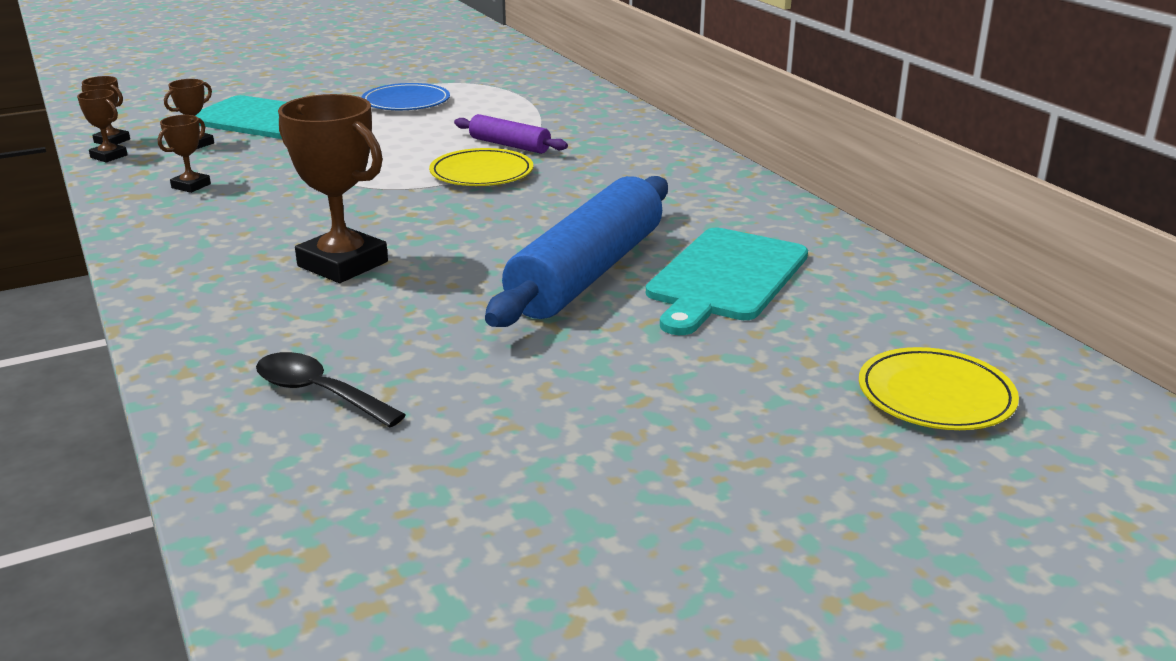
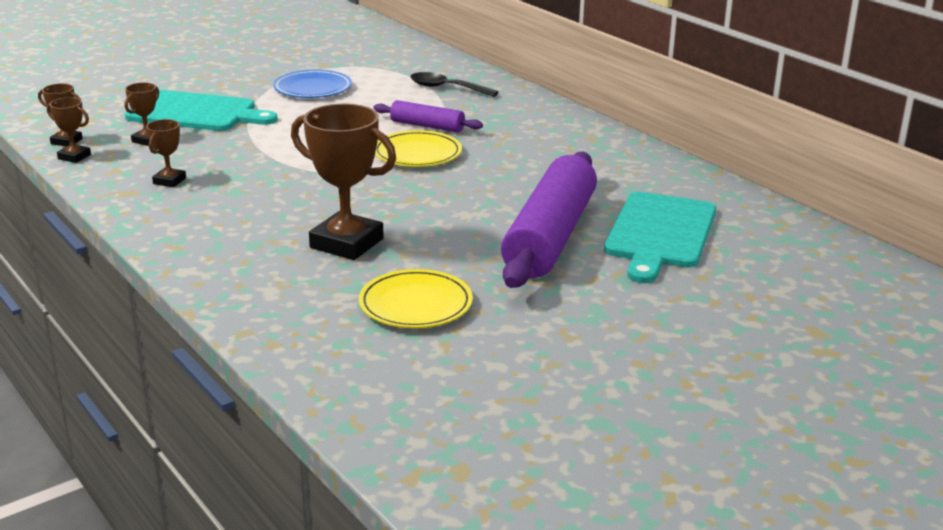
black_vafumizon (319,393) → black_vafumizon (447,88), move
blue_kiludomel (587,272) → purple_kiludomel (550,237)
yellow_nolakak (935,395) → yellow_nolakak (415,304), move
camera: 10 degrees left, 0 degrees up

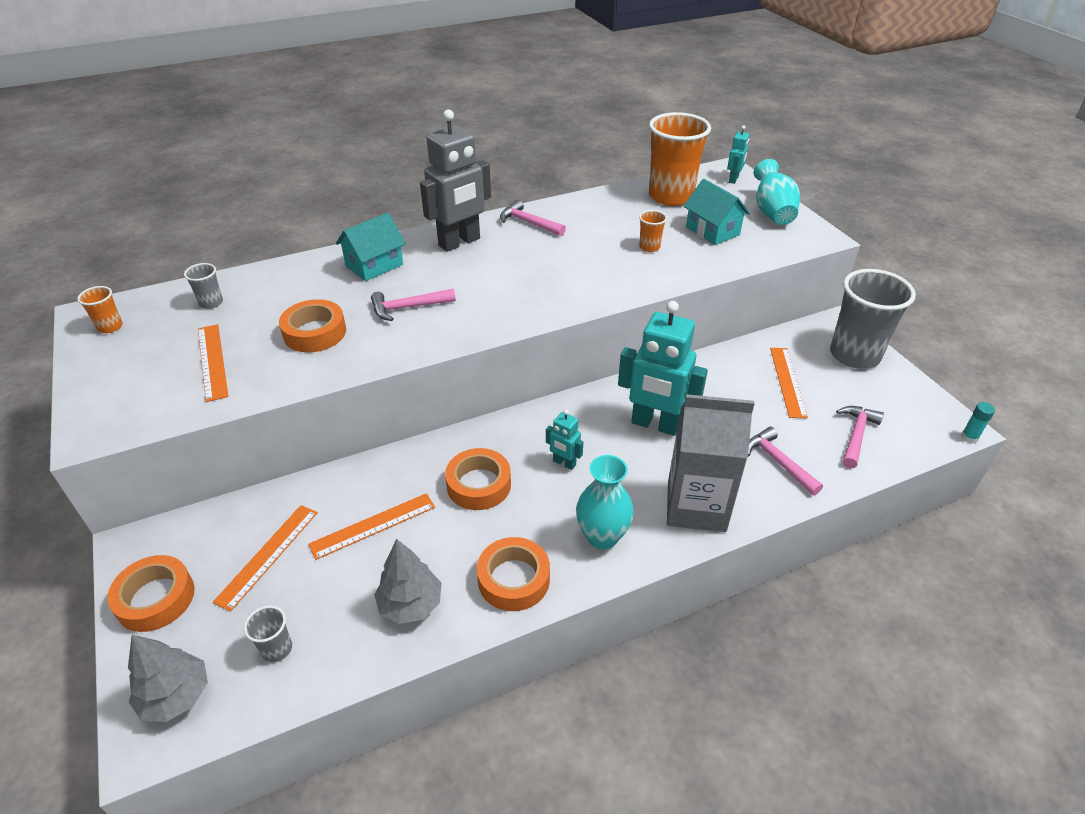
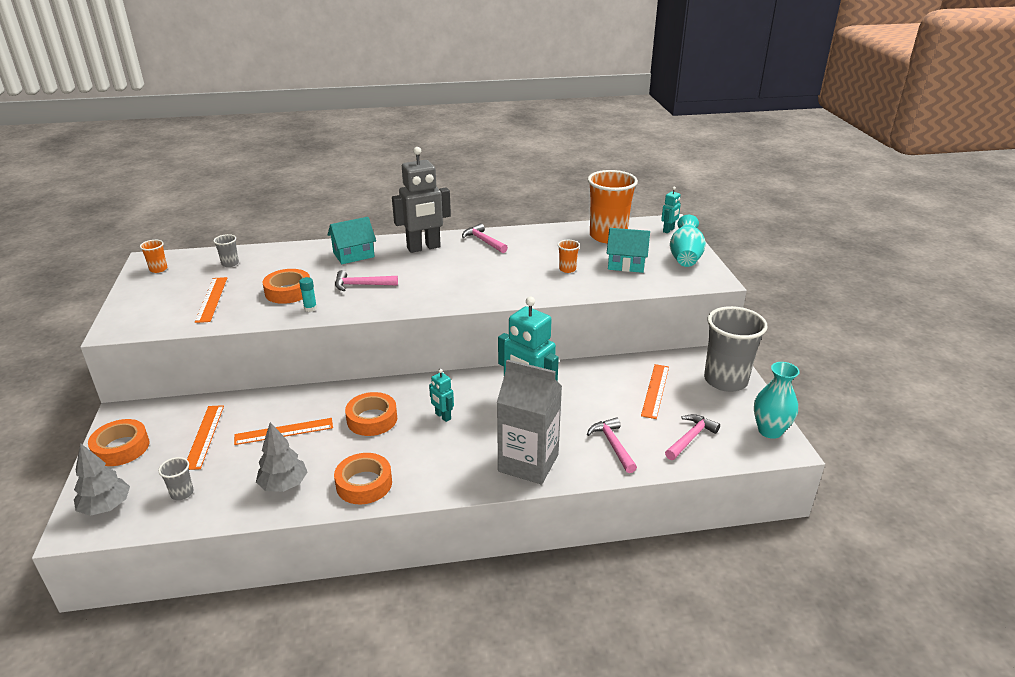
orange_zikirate (268,555) → orange_zikirate (204,436), 45 degrees counterclockwise
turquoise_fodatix (602,536) → turquoise_fodatix (770,431), move
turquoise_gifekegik (712,231) → turquoise_gifekegik (626,264), 60 degrees counterclockwise
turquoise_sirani (969,437) → turquoise_sirani (310,308), move
camera: 15 degrees right, 10 degrees down

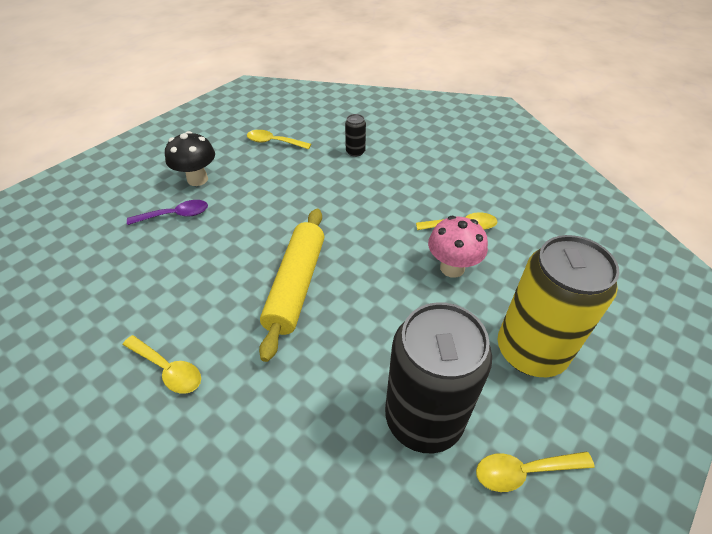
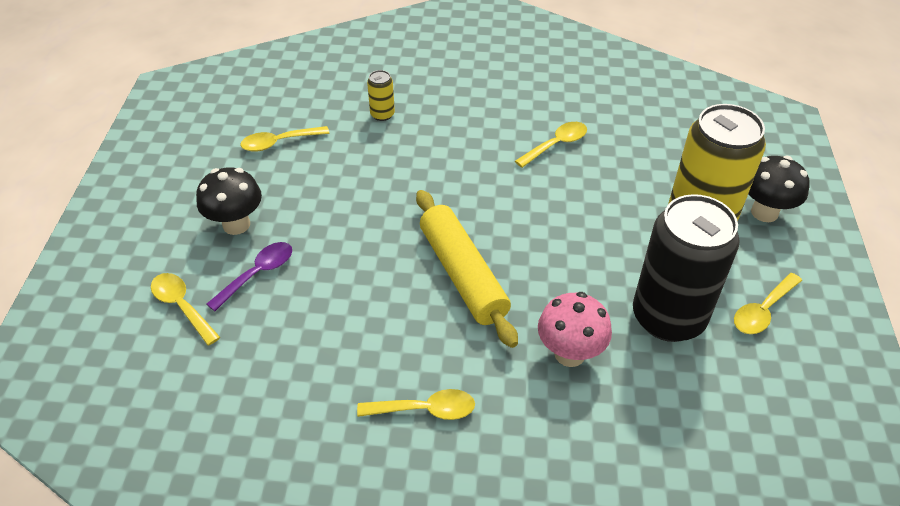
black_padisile (355,152) → yellow_padisile (382,114)
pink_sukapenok (452,268) → pink_sukapenok (569,354), move
- → yellow_vafumizon (182,306)
- → black_sukapenok (764,212)
camera: 35 degrees left, 0 degrees up

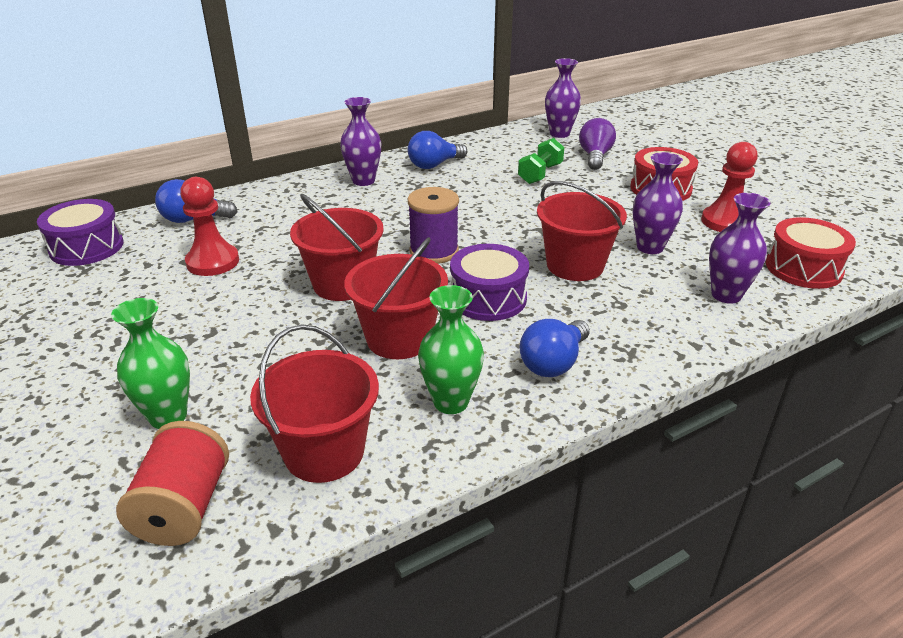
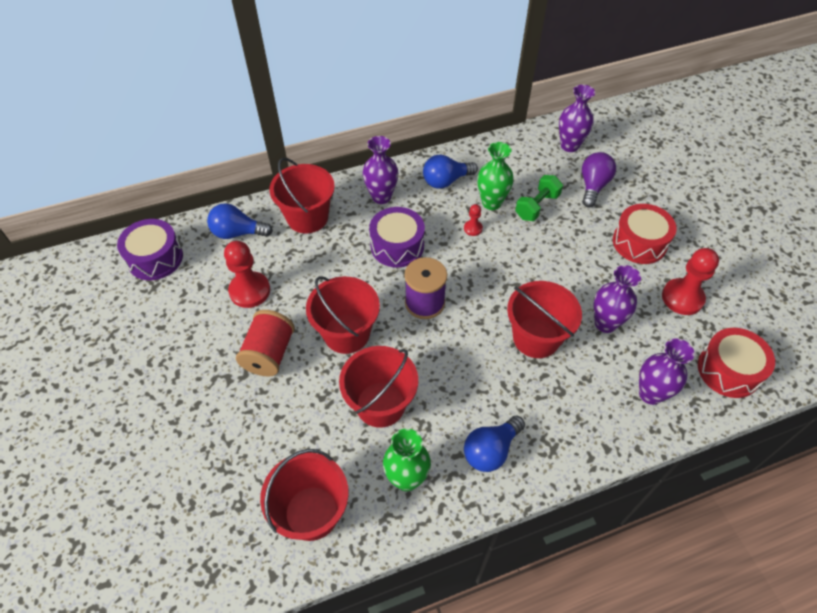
green_fodatix (168,416) → green_fodatix (491,203), move
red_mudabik (184,508) → red_mudabik (269,354), move
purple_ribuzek (488,298) → purple_ribuzek (397,246), move
- → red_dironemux (307,217)
- → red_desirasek (473,228)
camera: 10 degrees right, 20 degrees up

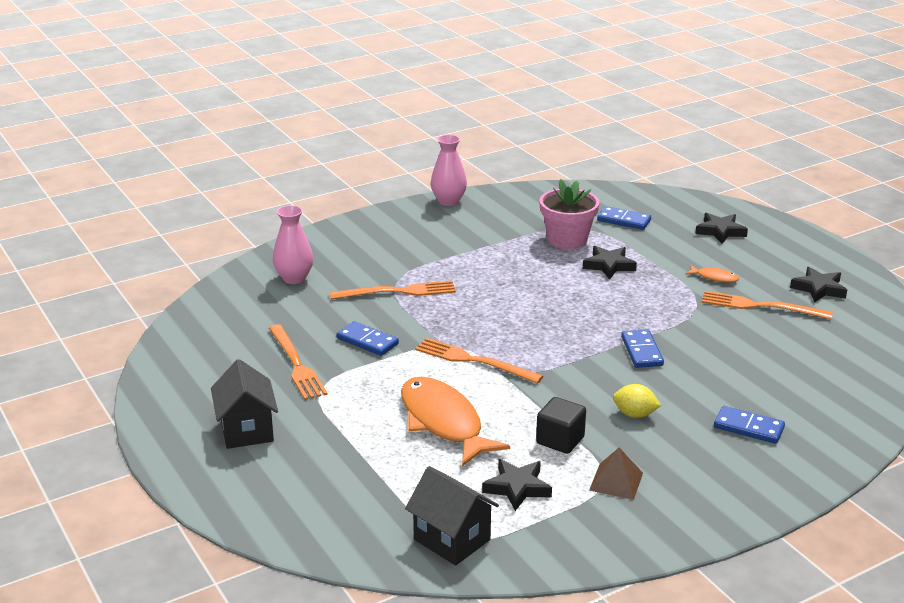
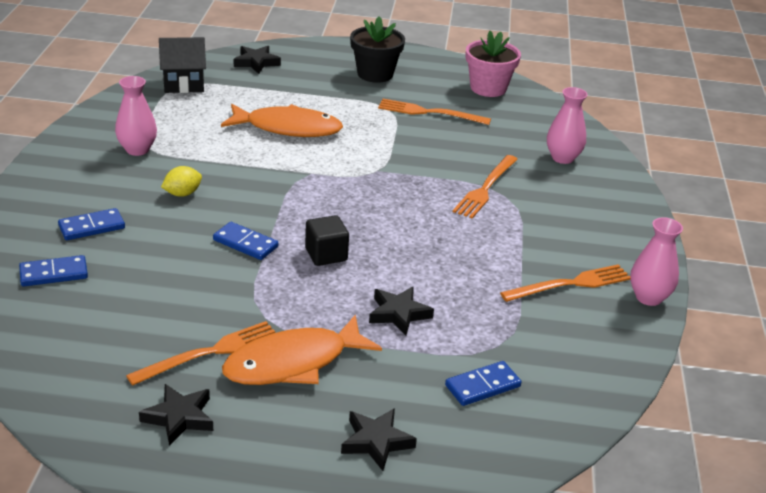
black_gifekegik (247,430) → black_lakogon (375,74)
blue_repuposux (367,341) → blue_repuposux (54,273), move
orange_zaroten (473,361) → orange_zaroten (570,284), move
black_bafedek (517,487) → black_bafedek (256,62), move
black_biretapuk (560,440) → black_biretapuk (326,254), move
pink_lakogon (567,240) → pink_lakogon (488,88), move
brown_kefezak (616,481) → pink_fodatix (137,149)
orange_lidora (714,277) → orange_lidora (293,363), x2.37
camera: 125 degrees right, 5 degrees up

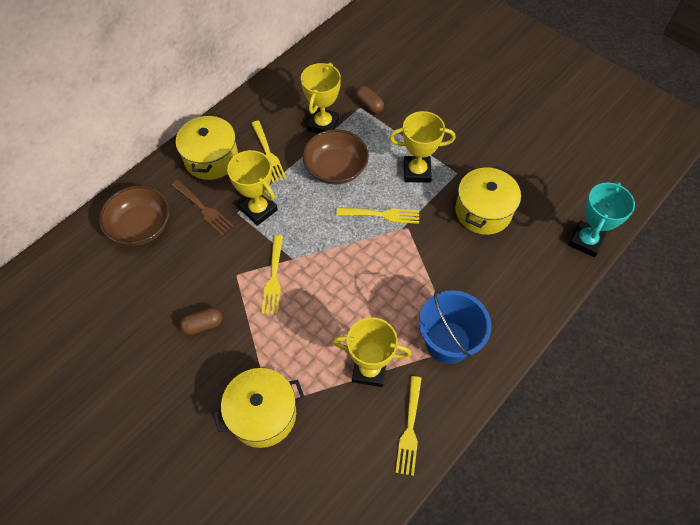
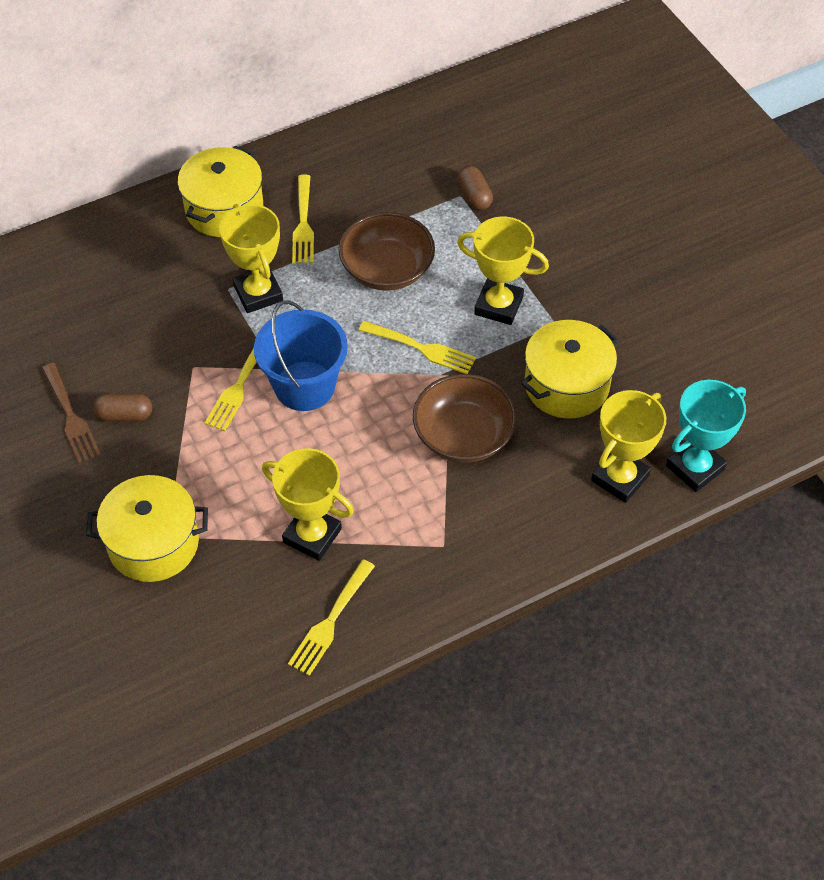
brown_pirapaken (141,226) → brown_pirapaken (463,435), move
brown_zaroten (203,208) → brown_zaroten (70,416), move
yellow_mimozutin (323,124) → yellow_mimozutin (620,478), move
blue_dironemux (447,342) → blue_dironemux (304,386), move
camera: 20 degrees right, 5 degrees down

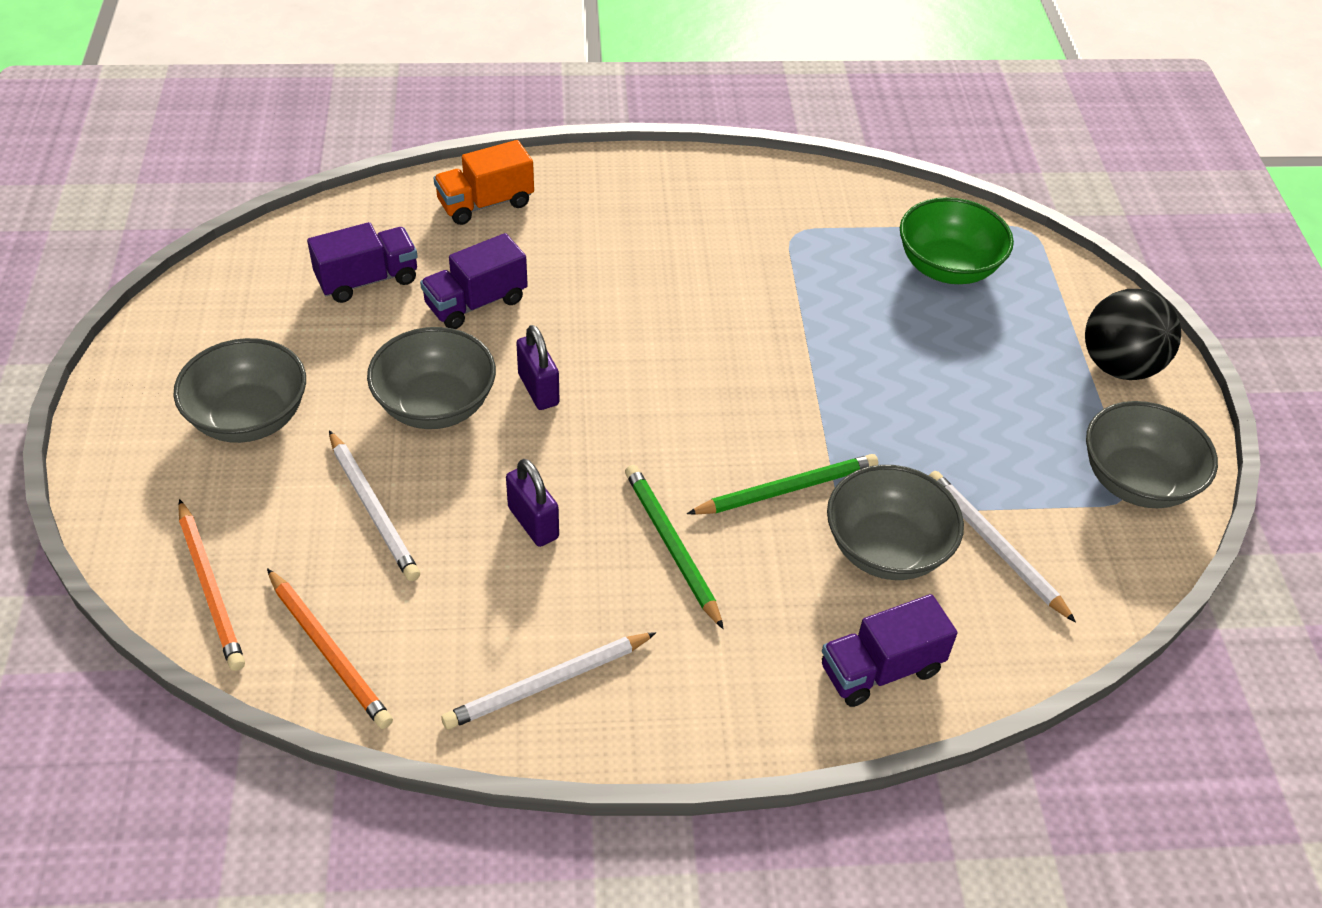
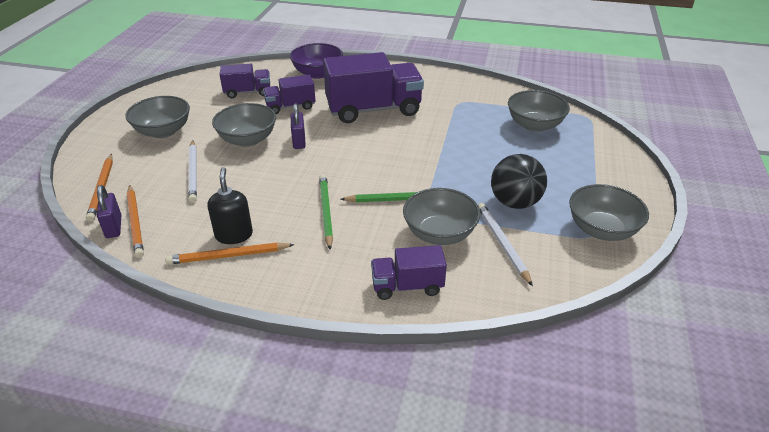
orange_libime (485,203) → purple_pirapaken (317,73)
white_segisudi (548,683) → orange_segisudi (228,256)
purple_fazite (533,523) → purple_fazite (114,227), move
green_pirapaken (947,267) → grey_pirapaken (534,125)
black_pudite (1119,366) → black_pudite (515,202), move
- → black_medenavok (234,235)
- → purple_libime (373,110)
camera: 20 degrees right, 10 degrees down

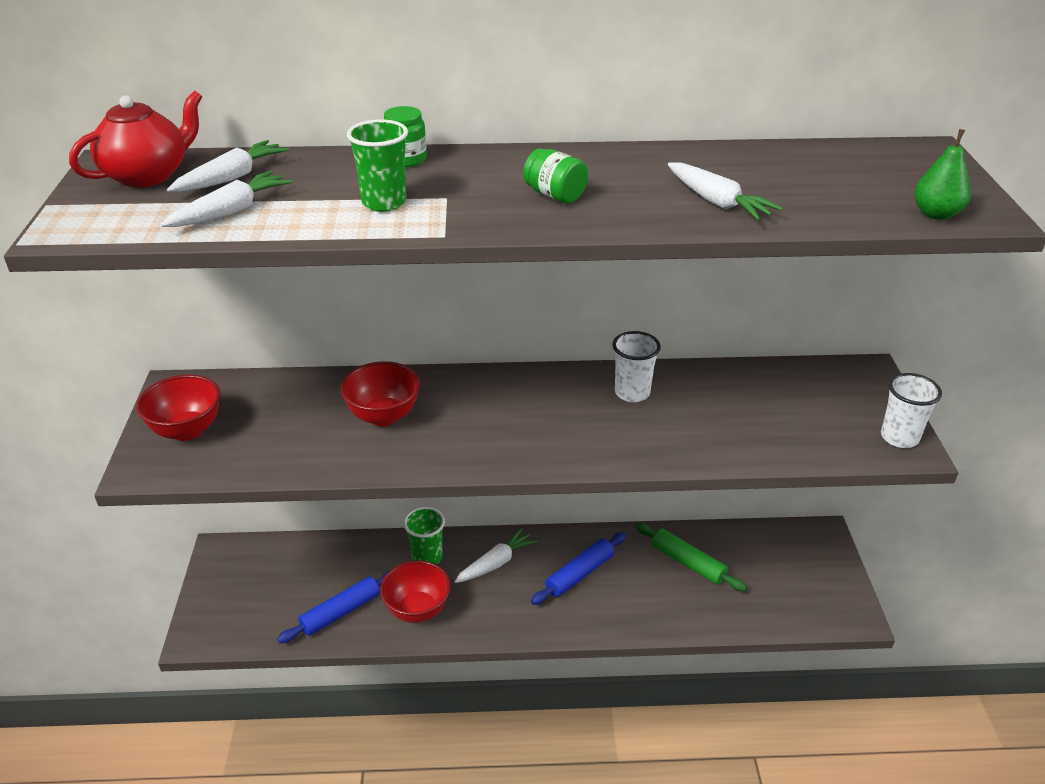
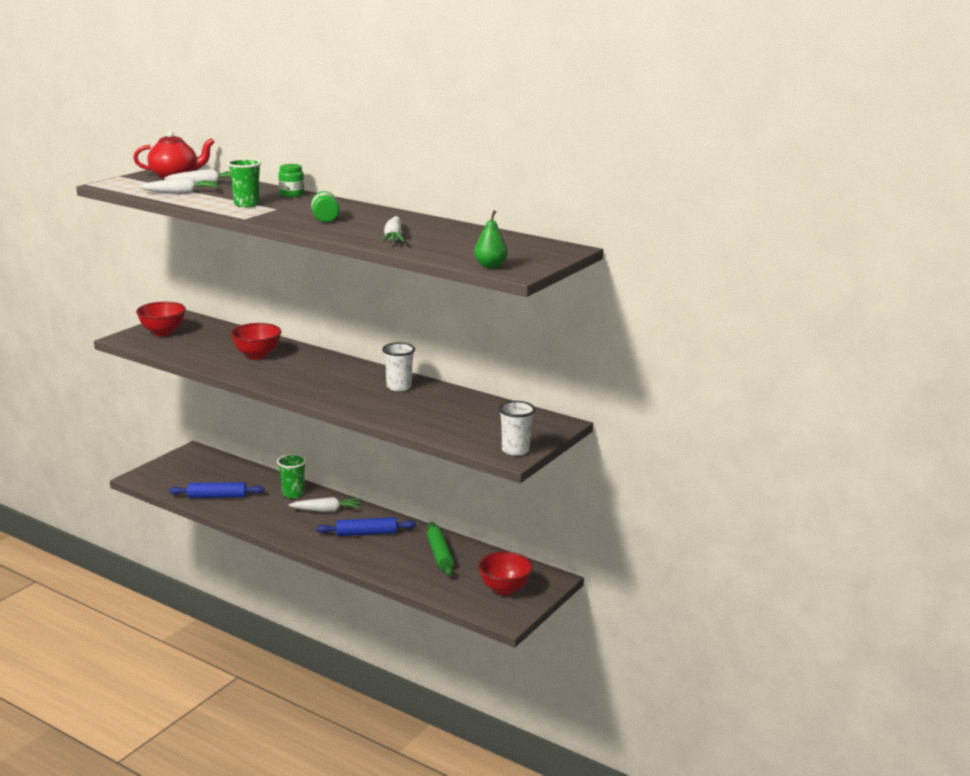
red_pirapaken (417,610) → red_pirapaken (504,589), move
camera: 35 degrees right, 15 degrees down

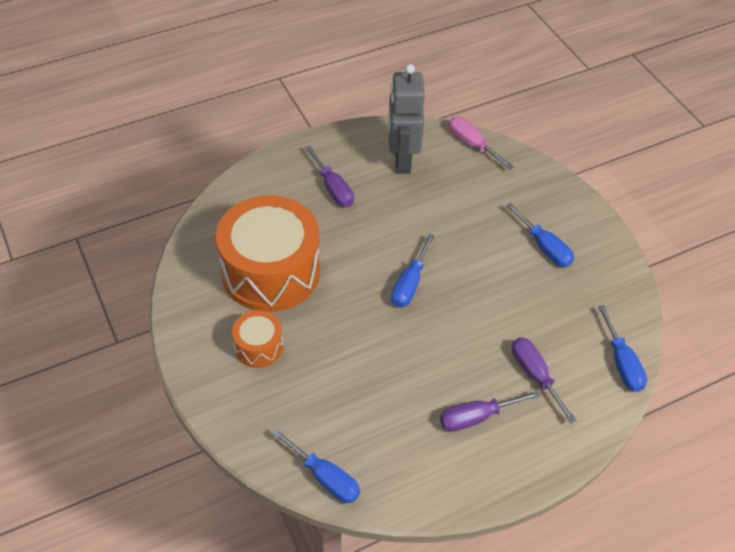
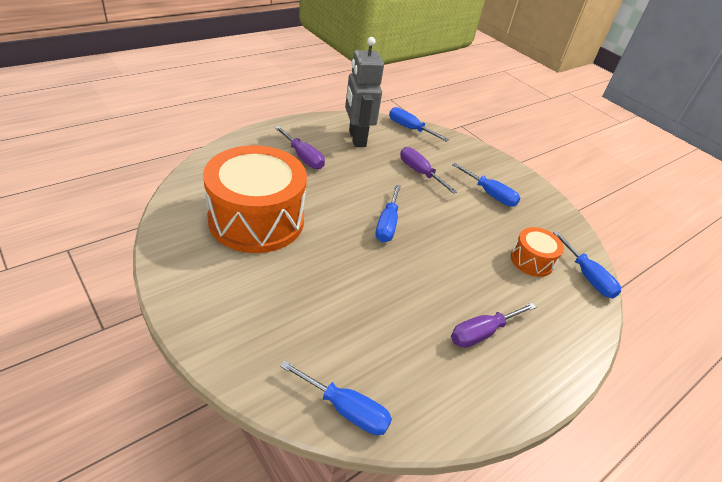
orange_ribuzek (258,346) → orange_ribuzek (531,260), move
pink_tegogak (472,144) → blue_tegogak (410,128)
purple_tegogak (535,375) → purple_tegogak (420,172), move
camera: 15 degrees left, 10 degrees down

